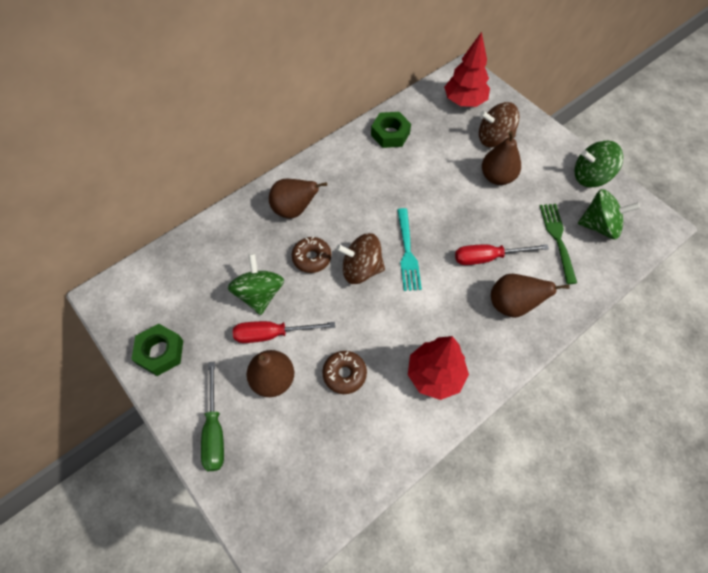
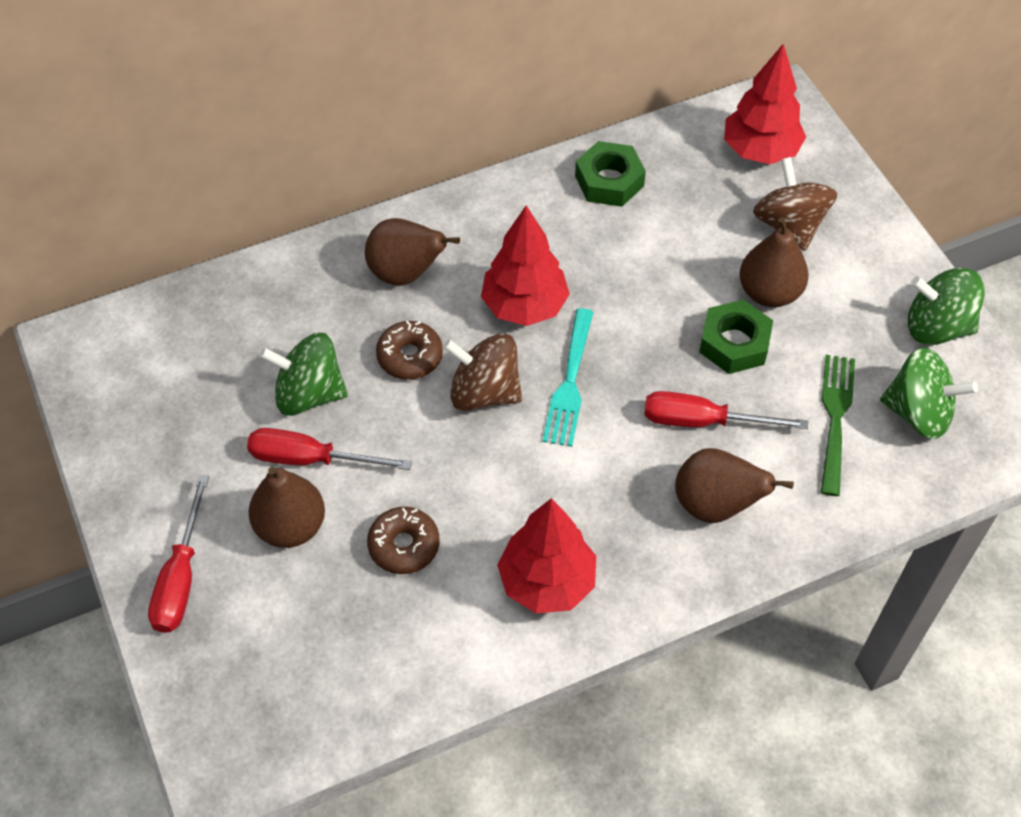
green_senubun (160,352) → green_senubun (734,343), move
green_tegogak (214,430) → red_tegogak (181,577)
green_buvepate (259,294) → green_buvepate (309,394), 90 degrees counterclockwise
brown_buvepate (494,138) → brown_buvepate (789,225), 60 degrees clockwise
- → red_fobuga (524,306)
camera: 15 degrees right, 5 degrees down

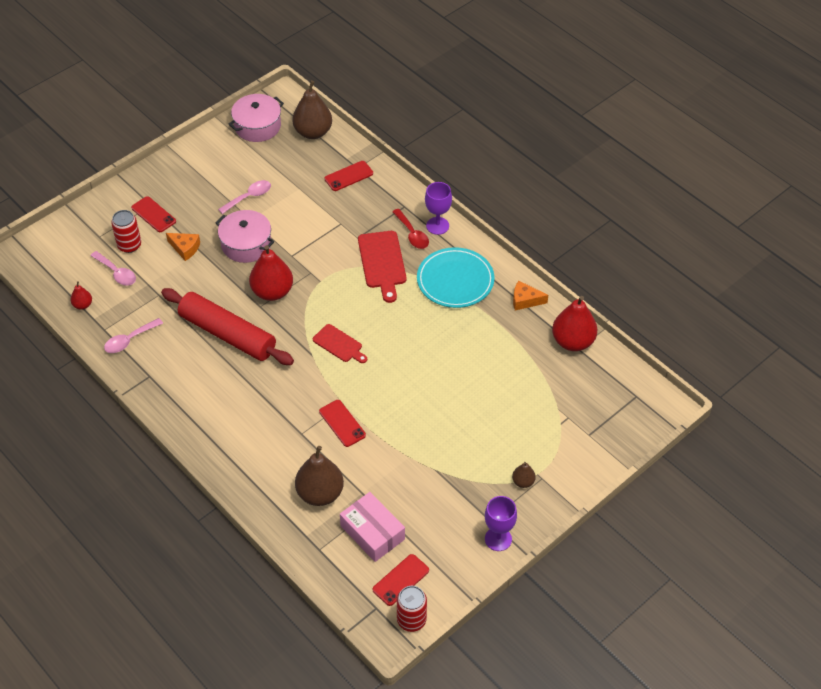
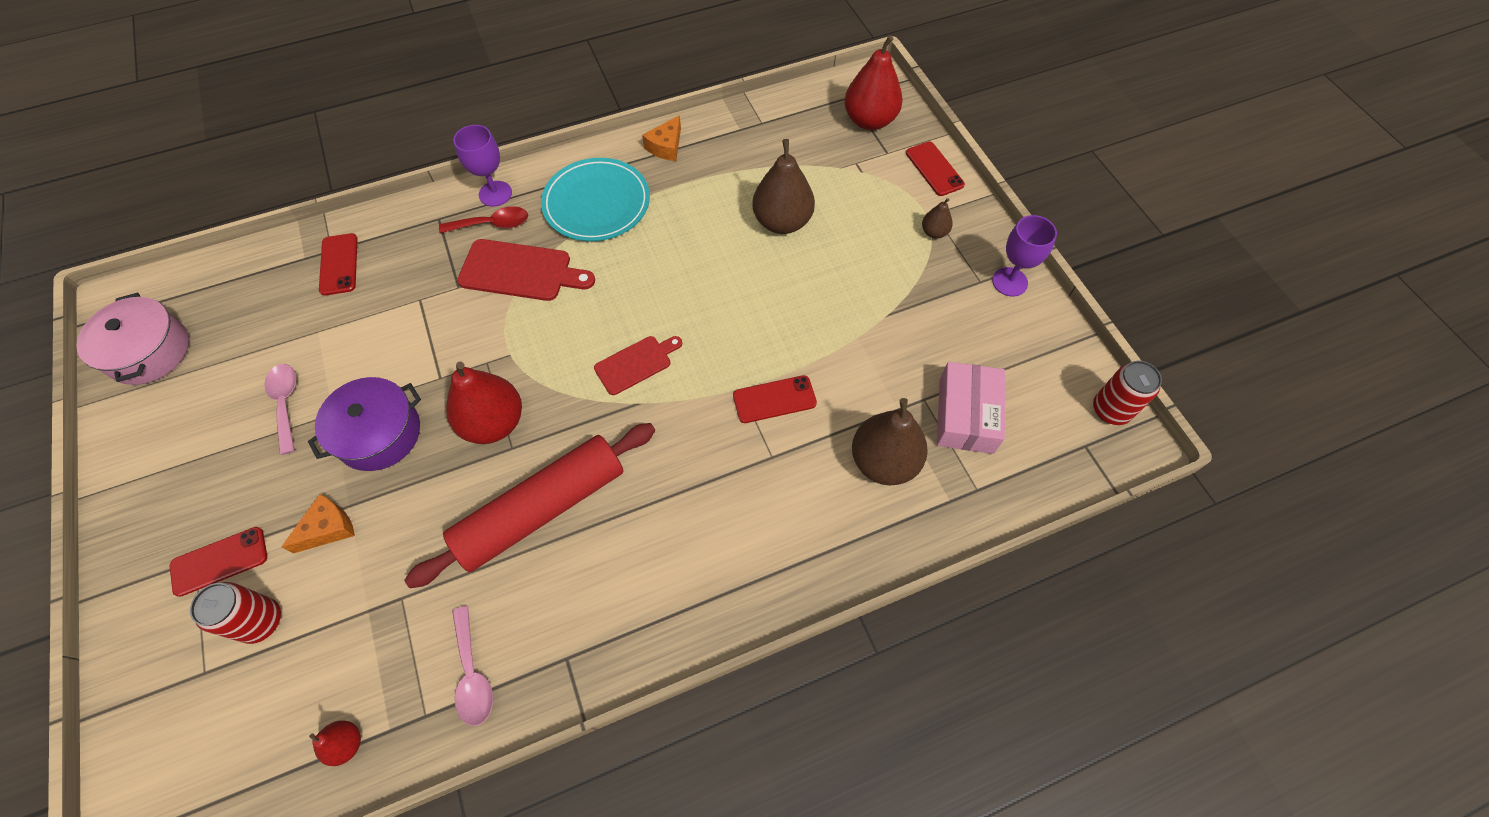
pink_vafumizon (116,273) → -
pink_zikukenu (246,244) → purple_zikukenu (379,433)
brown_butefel (313,132) → brown_butefel (782,222), move
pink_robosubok (372,532) → pink_robosubok (966,415), 60 degrees counterclockwise
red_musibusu (400,580) → red_musibusu (934,169), move
red_butefel (572,341) → red_butefel (869,121), move
camera: 70 degrees left, 10 degrees up

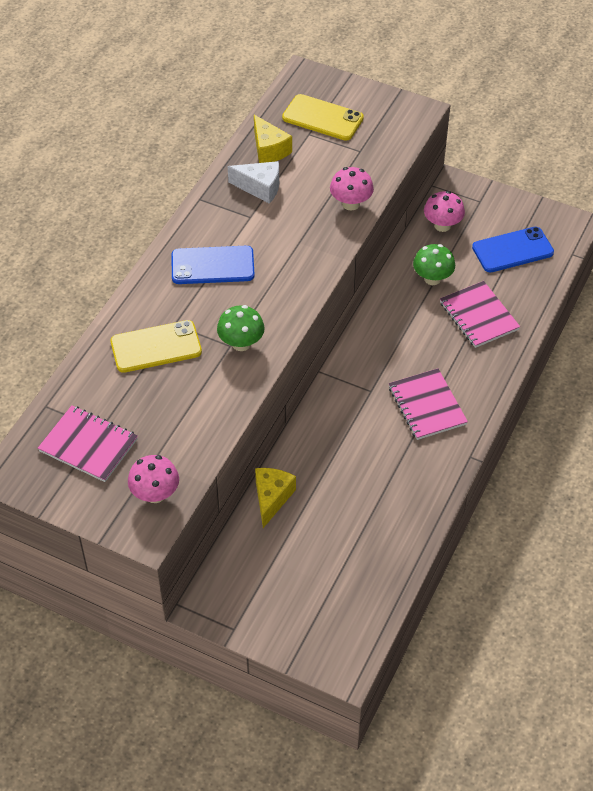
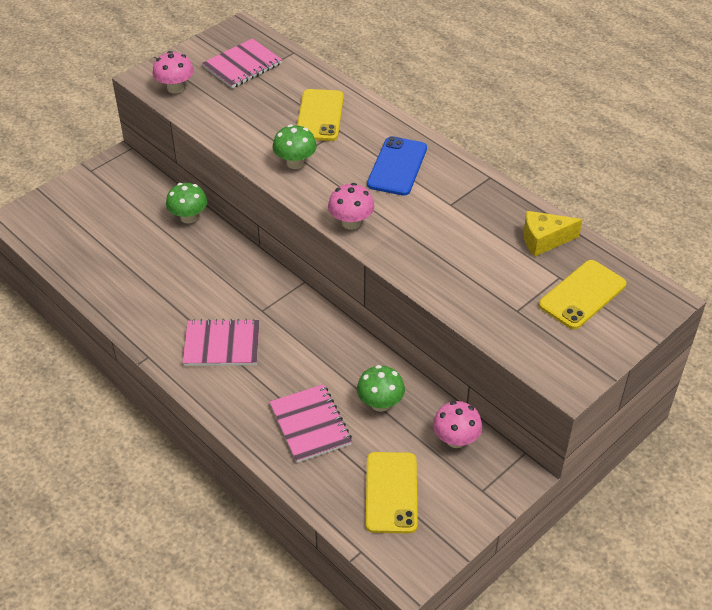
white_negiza (260,188) → -
yellow_negiza (271,498) → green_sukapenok (188,217)
pink_sukapenok (351,204) → pink_sukapenok (351,223), move
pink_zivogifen (478,316) → pink_zivogifen (310,425), 75 degrees clockwise
blue_musibusu (512,250) → yellow_musibusu (391,492)
camera: 110 degrees right, 5 degrees down

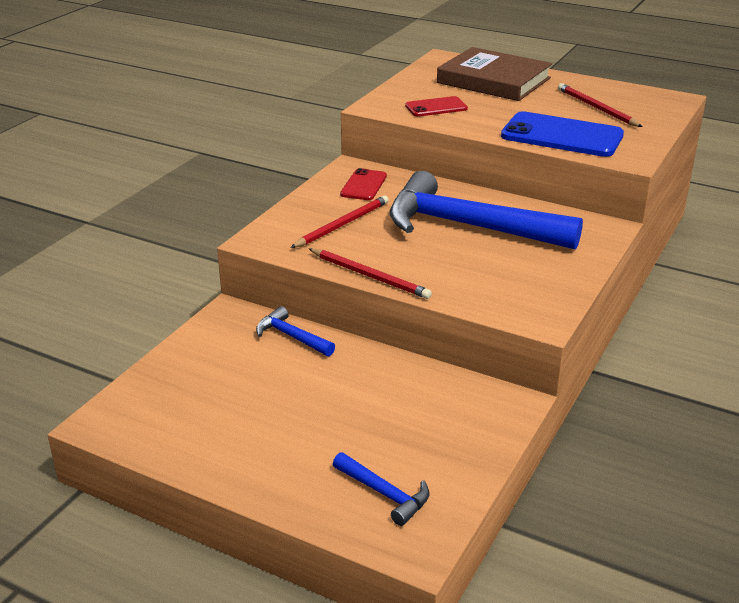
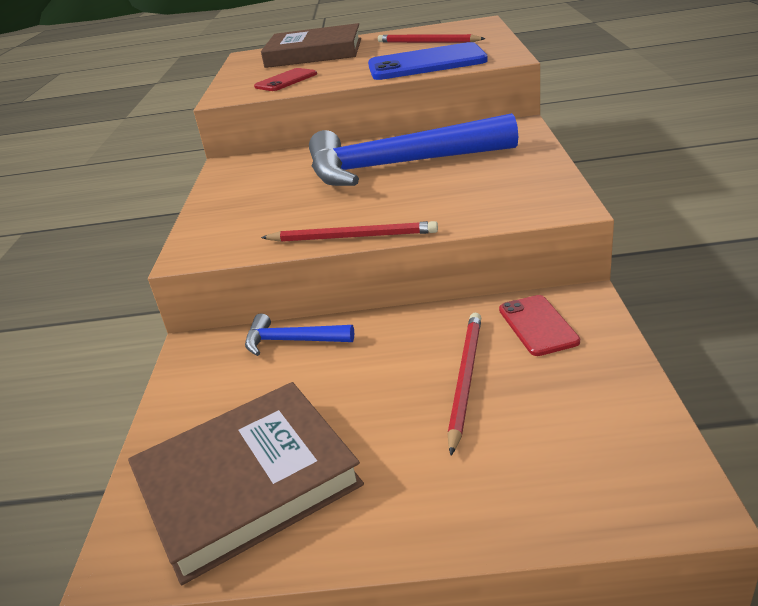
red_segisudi (342,224) → red_segisudi (465,379), move
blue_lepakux (384,494) → -
red_musibusu (363,185) → red_musibusu (537,325), move
- → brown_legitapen (247,482)
camera: 25 degrees left, 0 degrees up

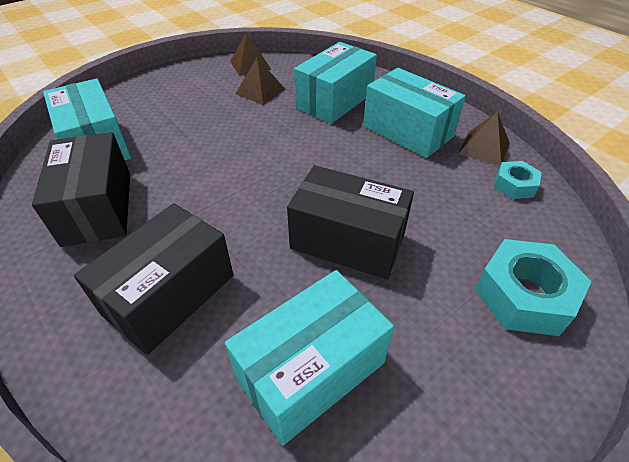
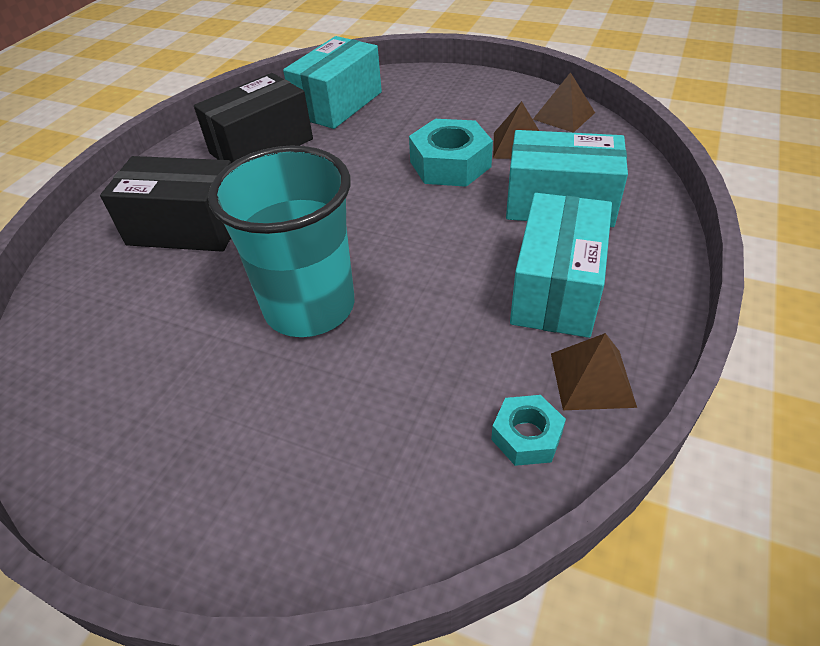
turquoise_robosubok (311,370) → -
black_robosubok (347,241) → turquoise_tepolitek (309,307)
turquoise_senubun (524,295) → turquoise_senubun (450,164), move
camera: 65 degrees right, 0 degrees up

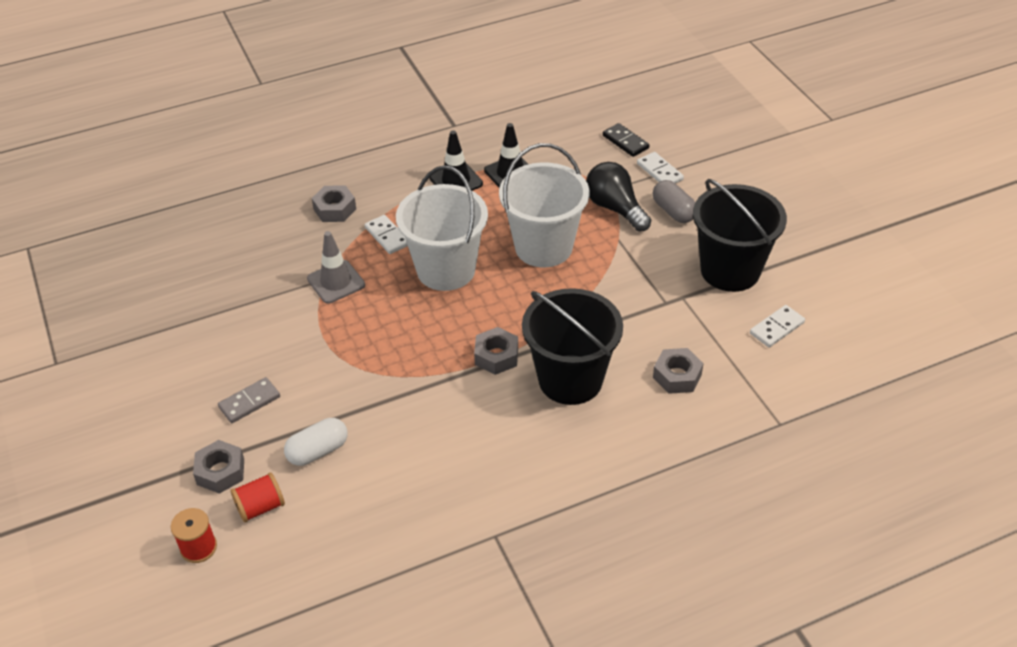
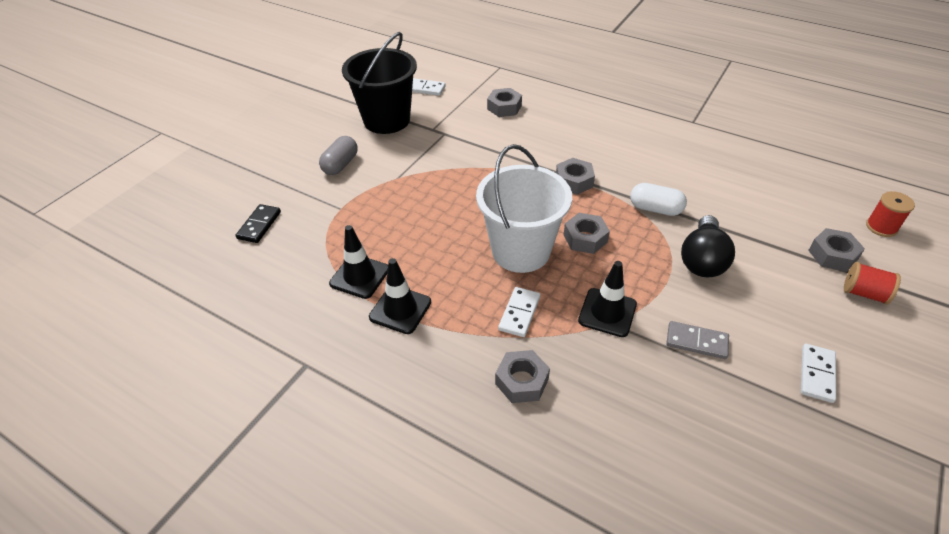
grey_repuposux (249,402) → grey_repuposux (696,341), move
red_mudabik (260,507) → red_mudabik (864,293), move
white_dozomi (318,451) → white_dozomi (655,209), move
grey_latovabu (336,282) → black_latovabu (607,312)
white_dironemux (543,247) → -
black_dironemux (570,380) → -
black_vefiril (615,208) → black_vefiril (702,260), move
white_repuposux (660,171) → white_repuposux (816,374), move
- → grey_senubun (585,238)
camera: 125 degrees left, 0 degrees up

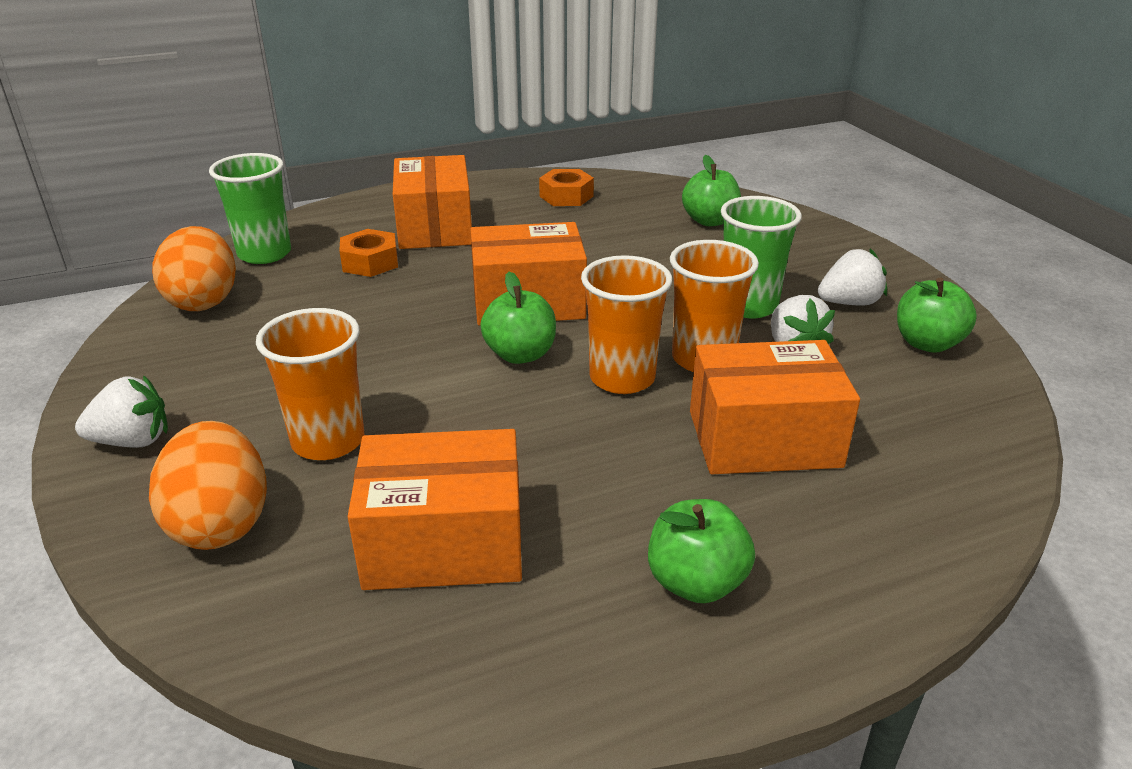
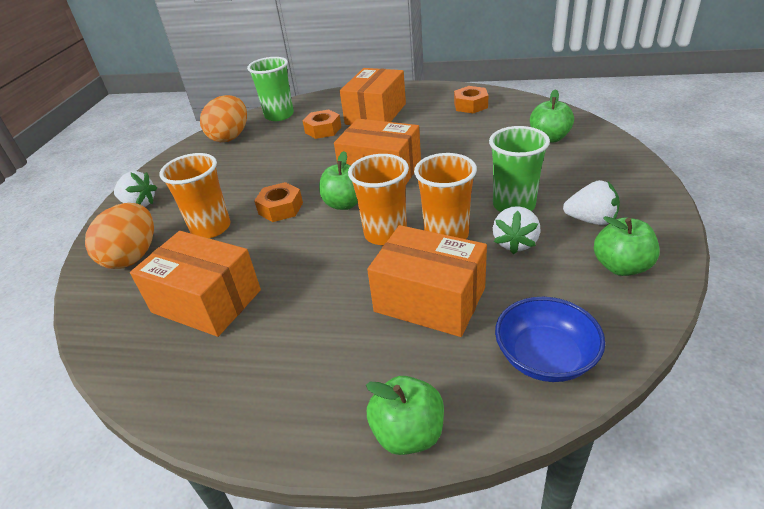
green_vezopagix (696,582) → green_vezopagix (408,433), move
- → orange_senubun (280,208)
- → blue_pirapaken (545,357)
camera: 35 degrees right, 5 degrees up

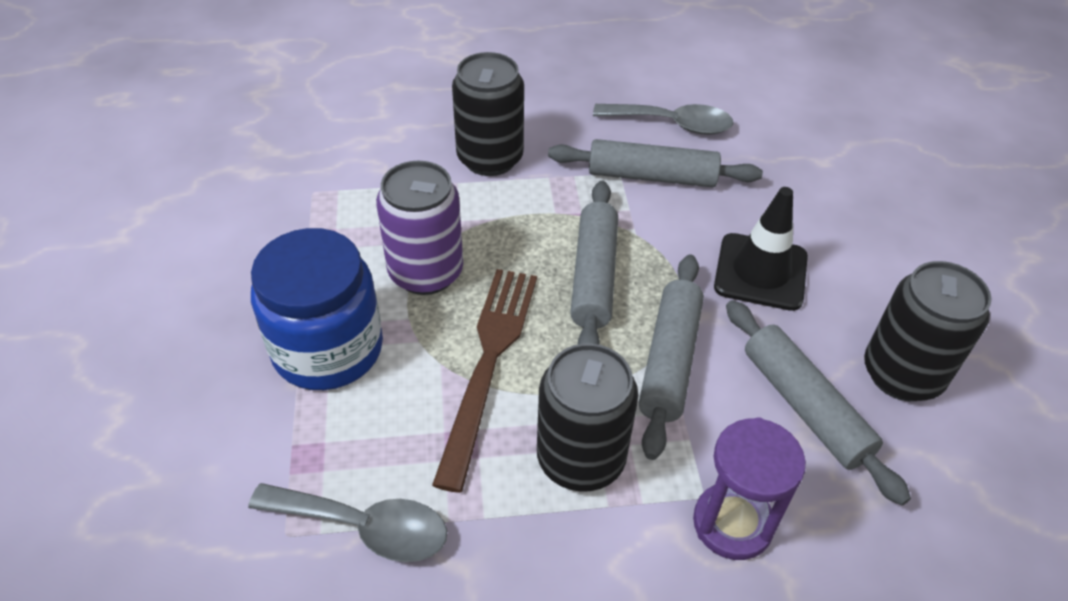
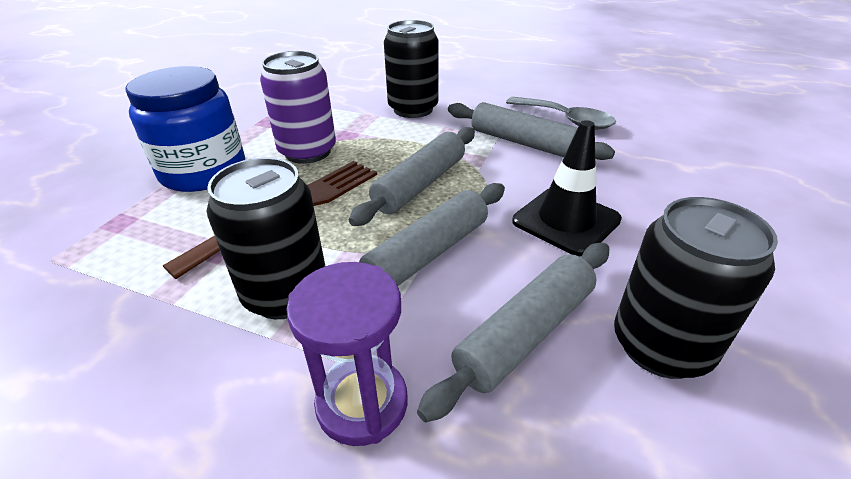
grey_vafumizon (364,527) → -
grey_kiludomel (804,406) → grey_kiludomel (525,333), 45 degrees clockwise
camera: 30 degrees right, 10 degrees down

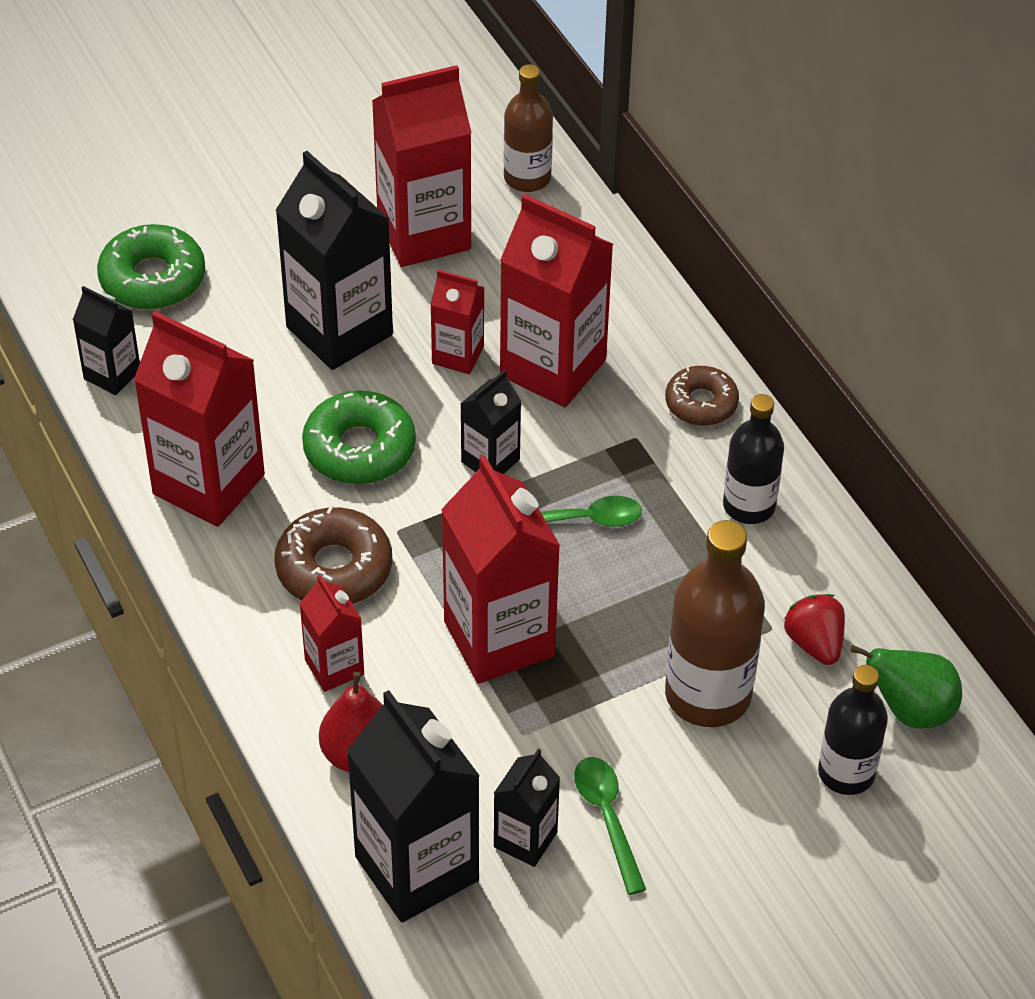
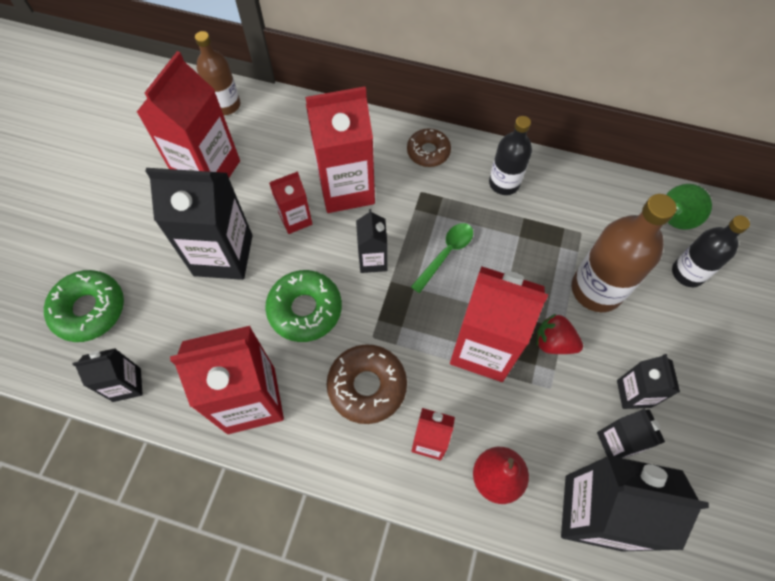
green_vafumizon (607,818) → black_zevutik (634,393)
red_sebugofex (814,643) → red_sebugofex (554,342), move
camera: 45 degrees left, 15 degrees up

